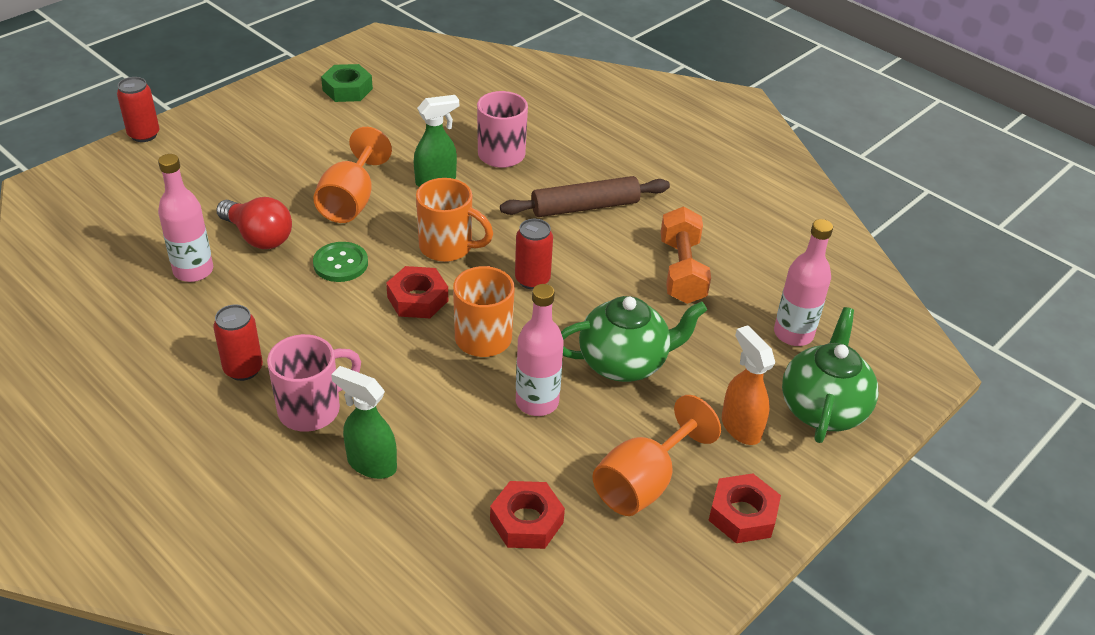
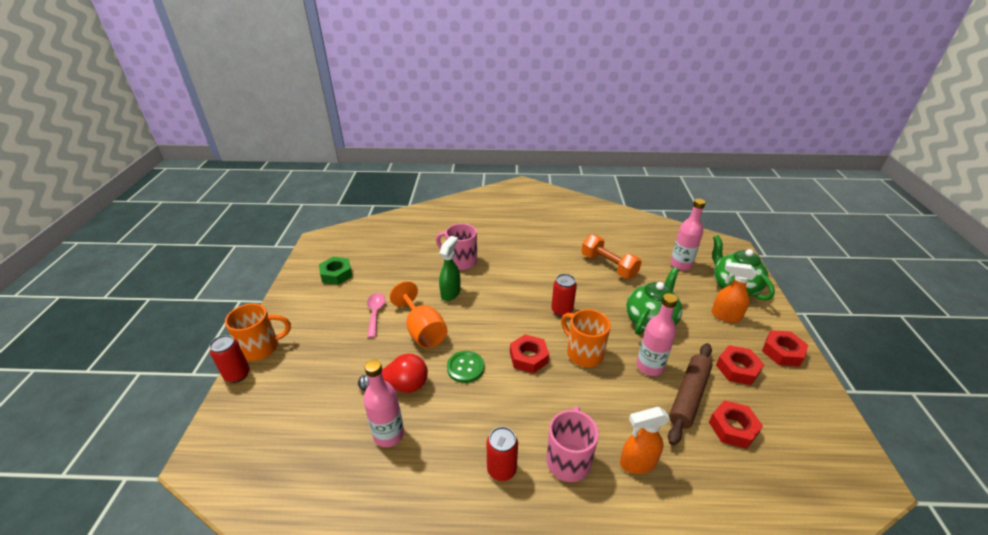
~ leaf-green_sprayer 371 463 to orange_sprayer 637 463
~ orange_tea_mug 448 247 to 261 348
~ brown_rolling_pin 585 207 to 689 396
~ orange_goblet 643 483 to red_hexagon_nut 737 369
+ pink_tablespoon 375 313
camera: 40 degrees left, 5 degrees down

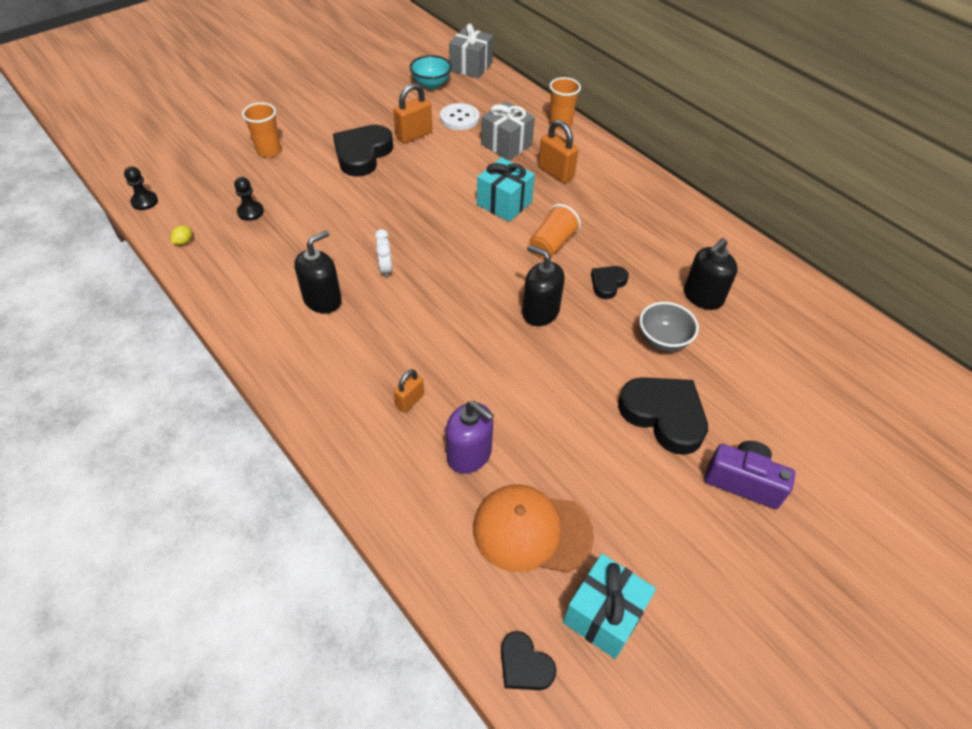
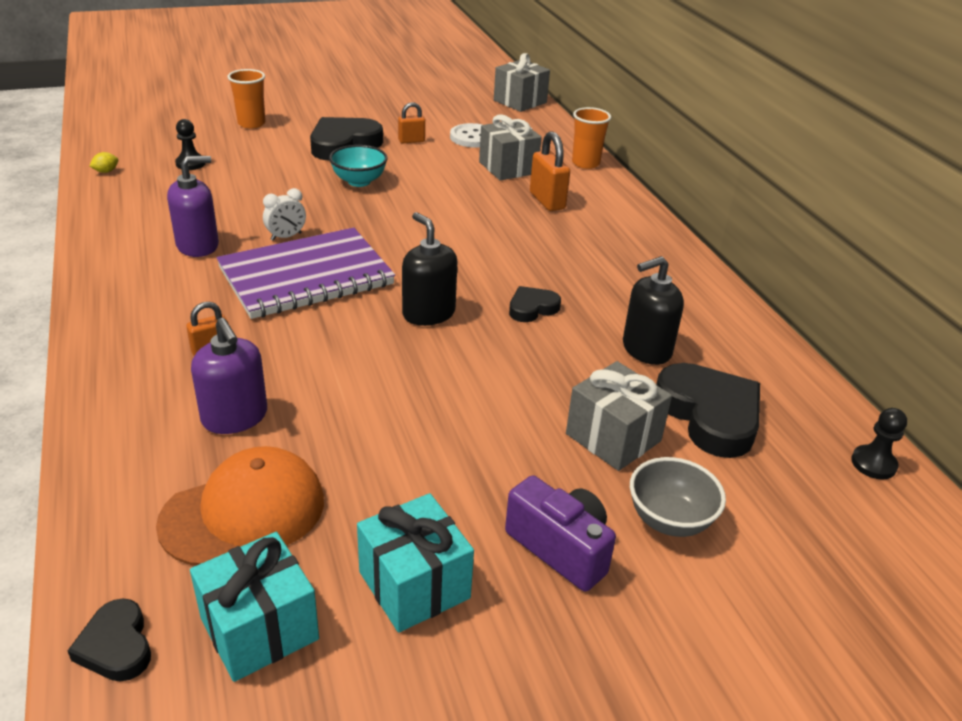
~ jet-black_pawn 144 201 to 873 464
~ jet-black_pump_bottle 322 300 to royal_purple_pump_bottle 198 245
~ pure_white_alarm_clock 385 269 = 286 237 45 degrees clockwise
~ orange_lock 414 135 = 411 141 x0.61
~ turquoise_serving_bowl 431 84 to 359 181
~ orange_baseball_cap 531 531 = 244 512 120 degrees clockwise
~ turquoise_gift 504 203 to 414 585
- orange_tumbler 552 244
~ jet-black_heart 664 416 to 709 415
~ grey_serving_bowl 663 340 to 669 520
+ royal_purple_exercise_book 306 276
+ grey_gift 613 437
camera: 20 degrees right, 15 degrees down

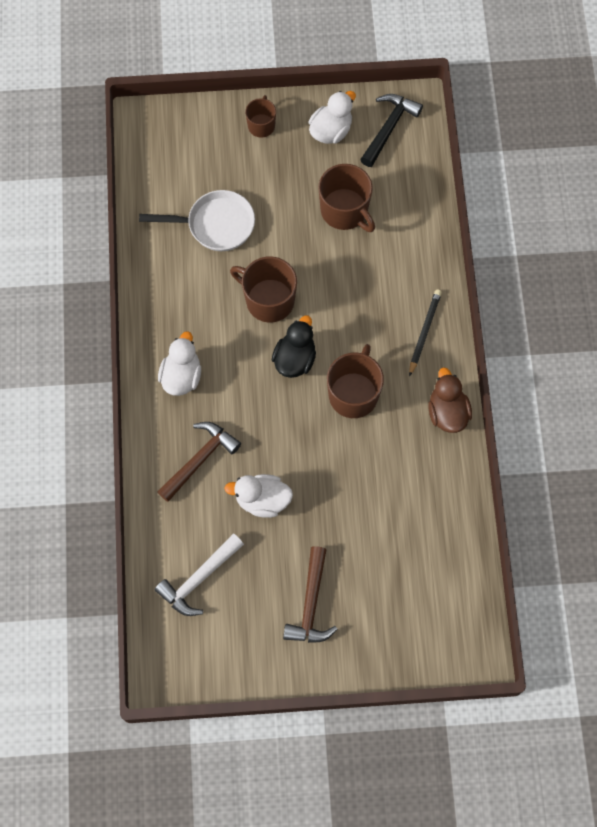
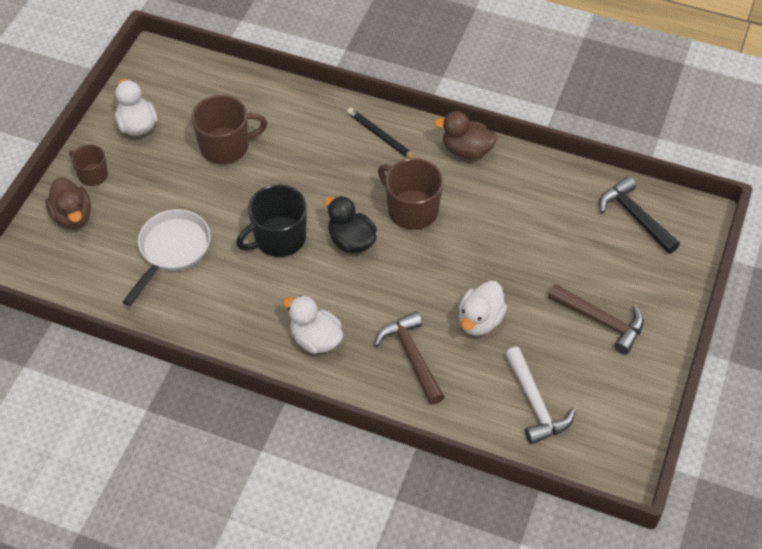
~ brown_tea_mug 268 300 to jet-black_tea_mug 279 238
~ jet-black_hammer 389 128 to 634 216
+ brown_rubber_duck 73 216
camera: 65 degrees left, 15 degrees down

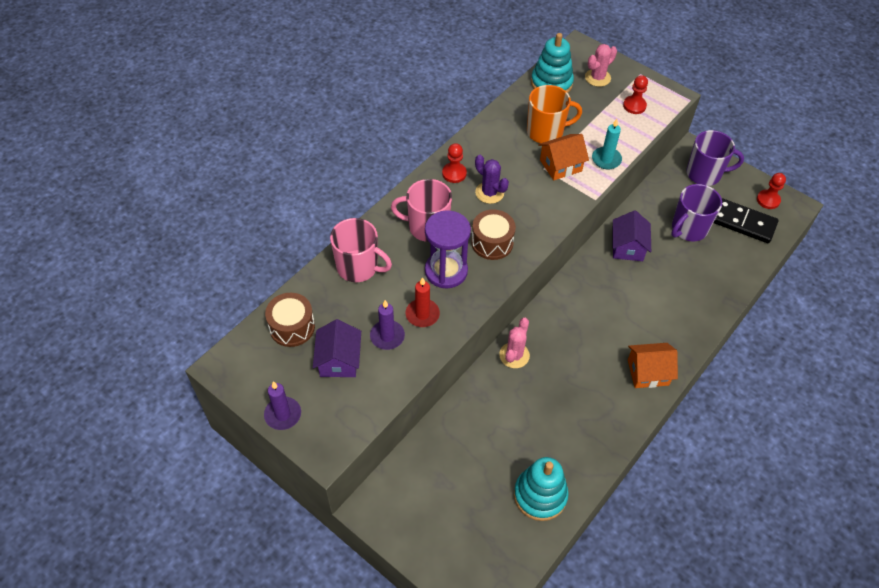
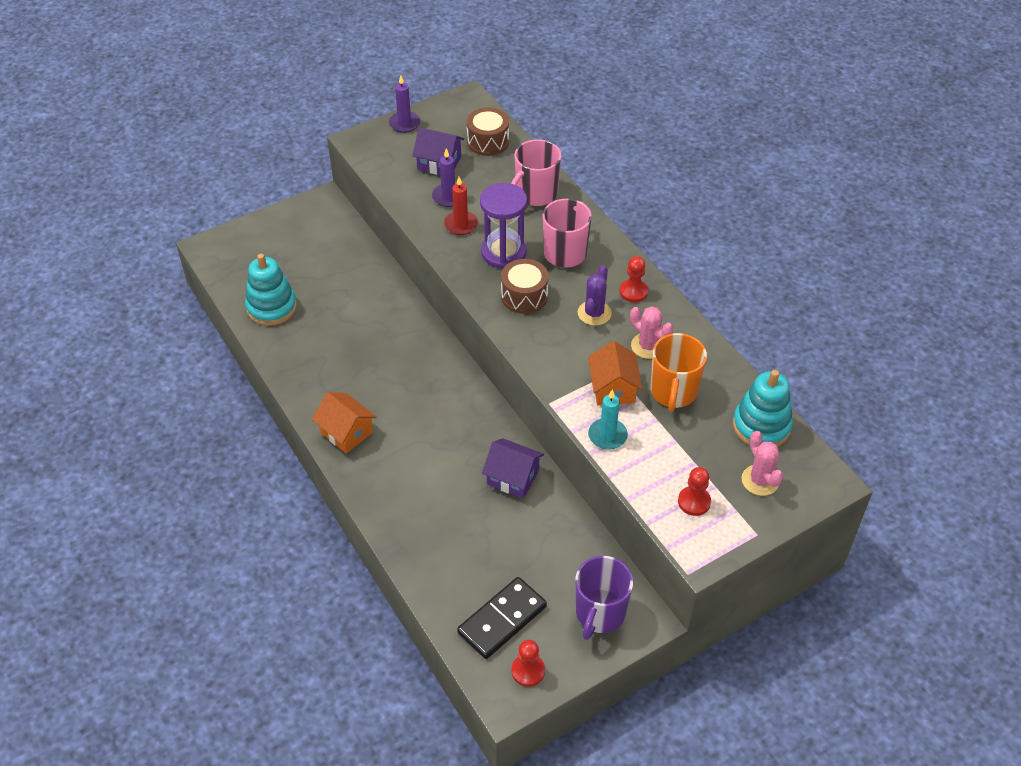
~ royal_purple_saguaro_cactus 489 193 = 594 313 45 degrees counterclockwise
~ pink_saguaro_cactus 514 355 to 648 346
~ orange_toy_house 648 372 = 346 432 60 degrees counterclockwise
- royal_purple_tea_mug 688 229
camera: 110 degrees right, 5 degrees down

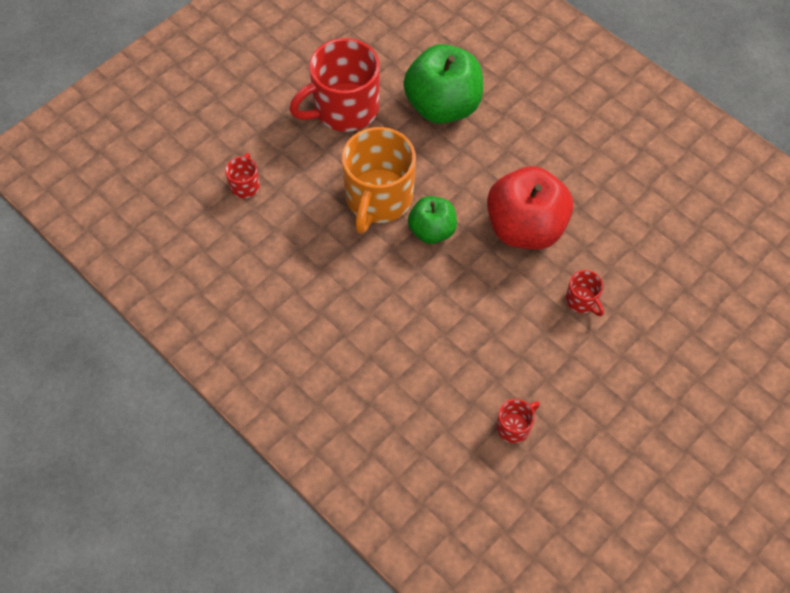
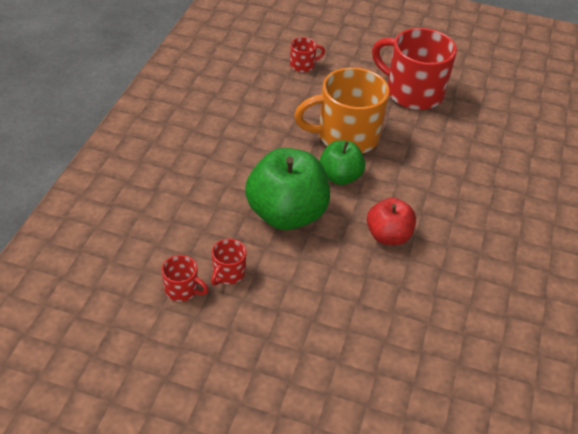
~ leaf-green_toy_apple 443 106 to 286 214
~ red_toy_apple 525 228 = 388 236 x0.58
~ red_tea_mug 582 301 to 228 273
camera: 60 degrees right, 15 degrees down

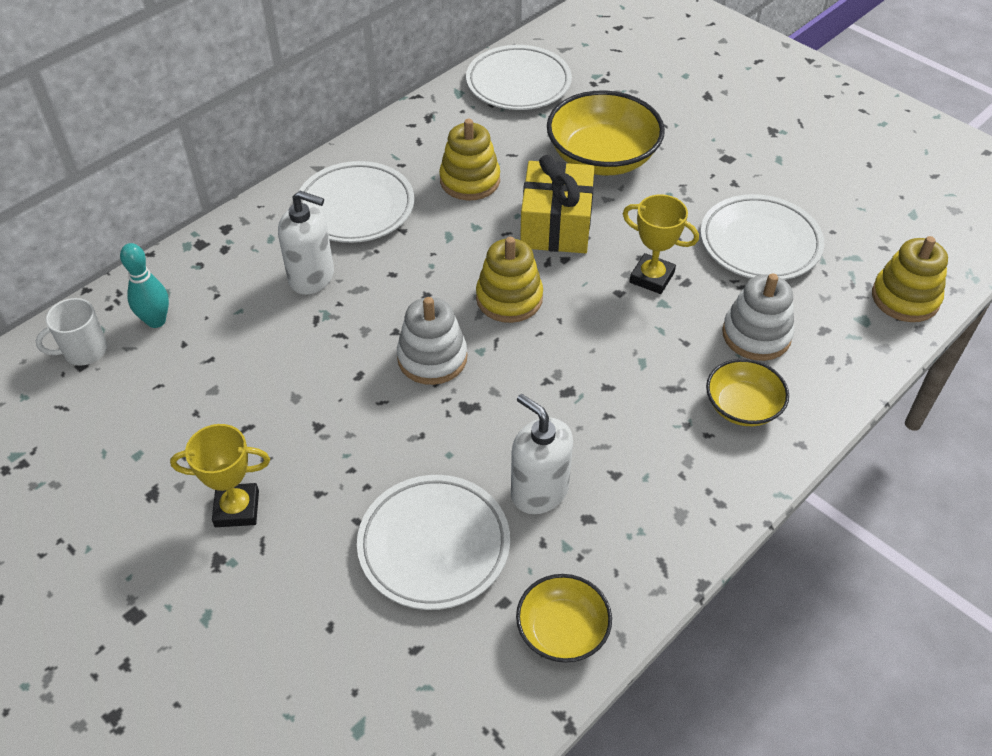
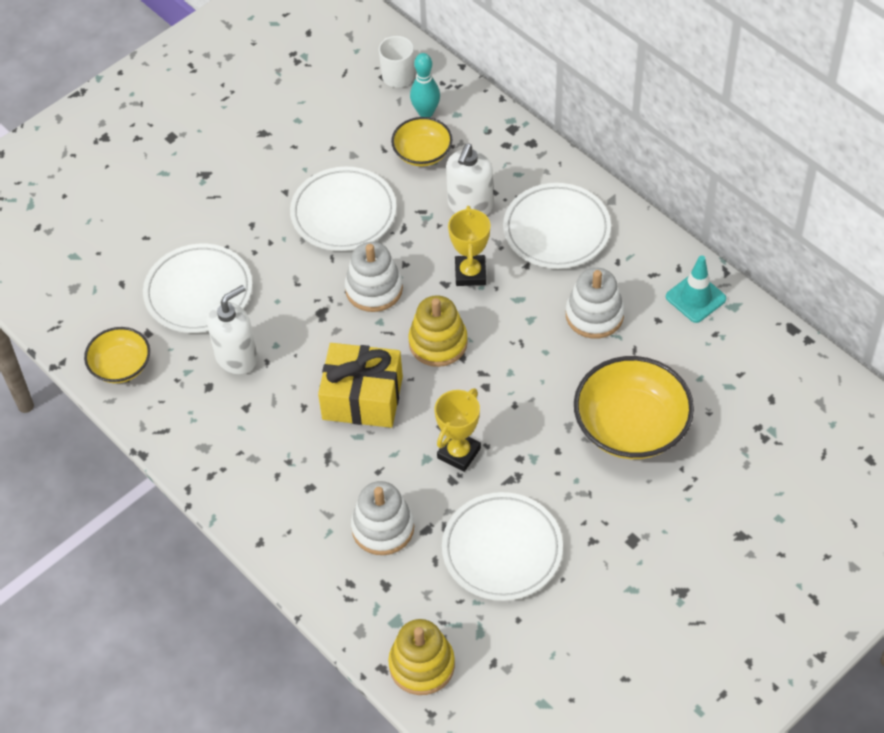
~ yellow_prize_cup 237 508 to 470 273
~ yellow_stacking_rings 470 180 to pure_white_stacking_rings 594 315
~ pure_white_dinner_plate 518 83 to 343 213
~ yellow_gift 556 225 to 362 397
~ yellow_serving_bowl 742 406 to 422 153
+ turquoise_road_cone 695 298
camera: 95 degrees right, 5 degrees up

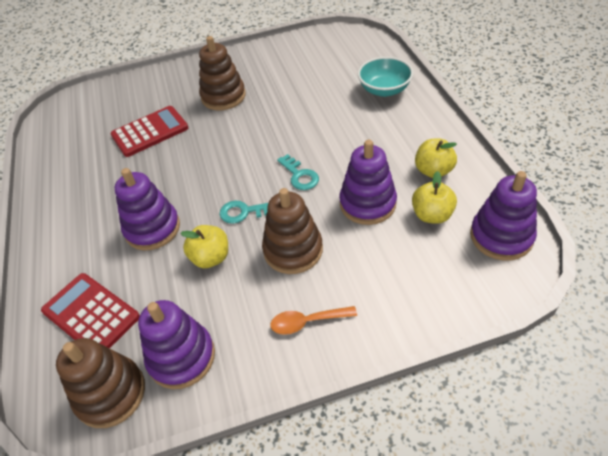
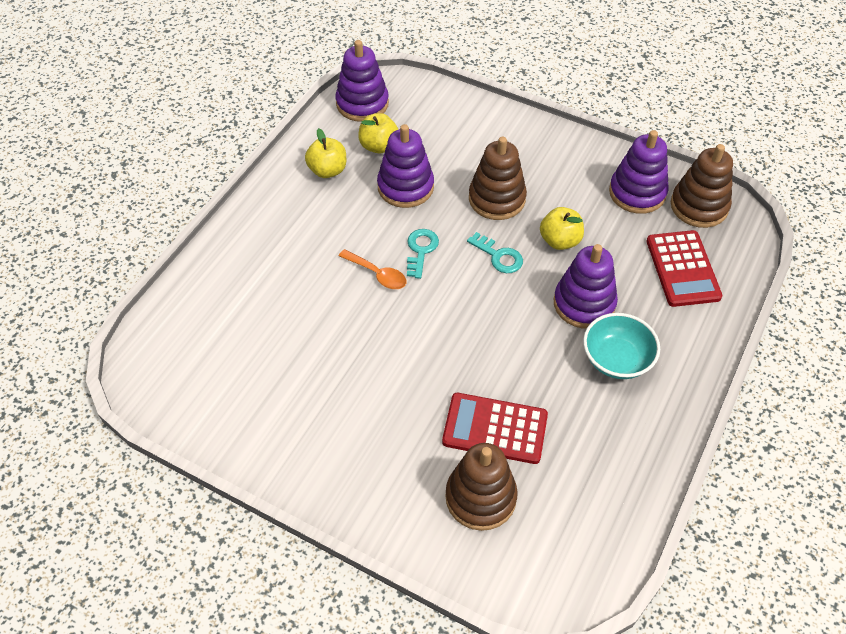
~ brown_stacking_rings 223 96 to 480 497
~ orange_tablespoon 307 322 to 377 274
~ turquoise_serving_bowl 384 90 to 616 359
camera: 140 degrees left, 5 degrees up

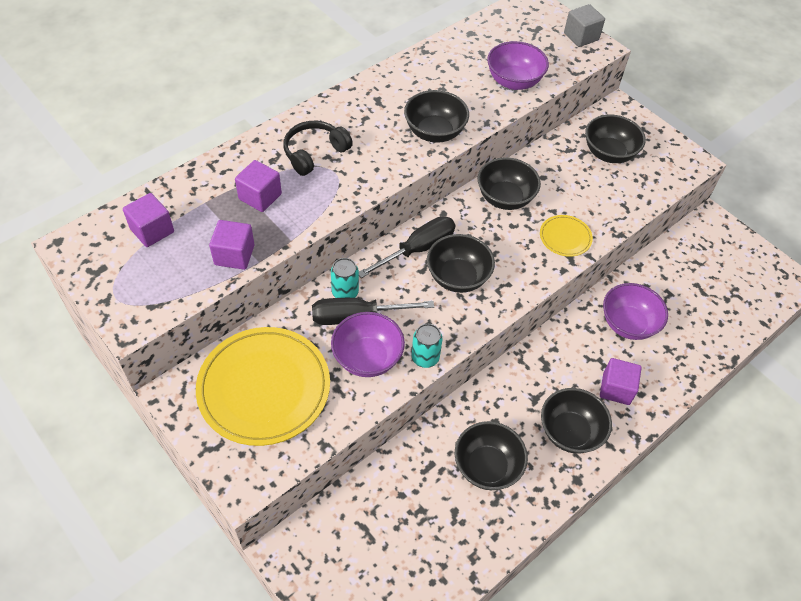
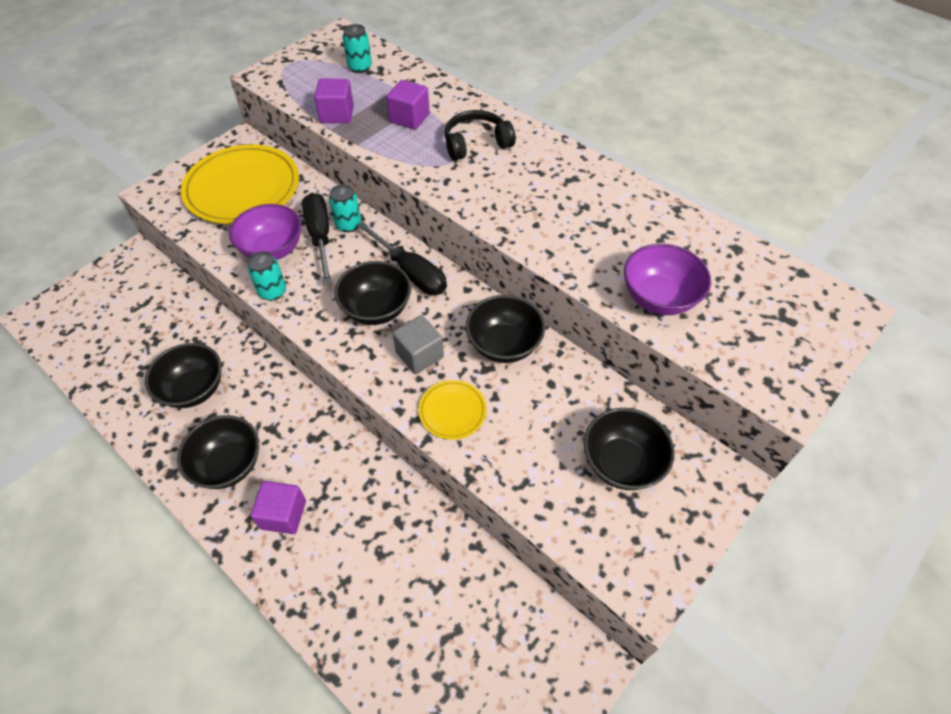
~ royal_purple_block 152 230 to turquoise_soda_can 360 67
~ jet-black_over-ear_headphones 314 153 = 476 143 60 degrees counterclockwise
- jet-black_serving_bowl 434 132
~ grey_block 581 37 to 419 355
- royal_purple_serving_bowl 628 324
camera: 85 degrees right, 0 degrees up

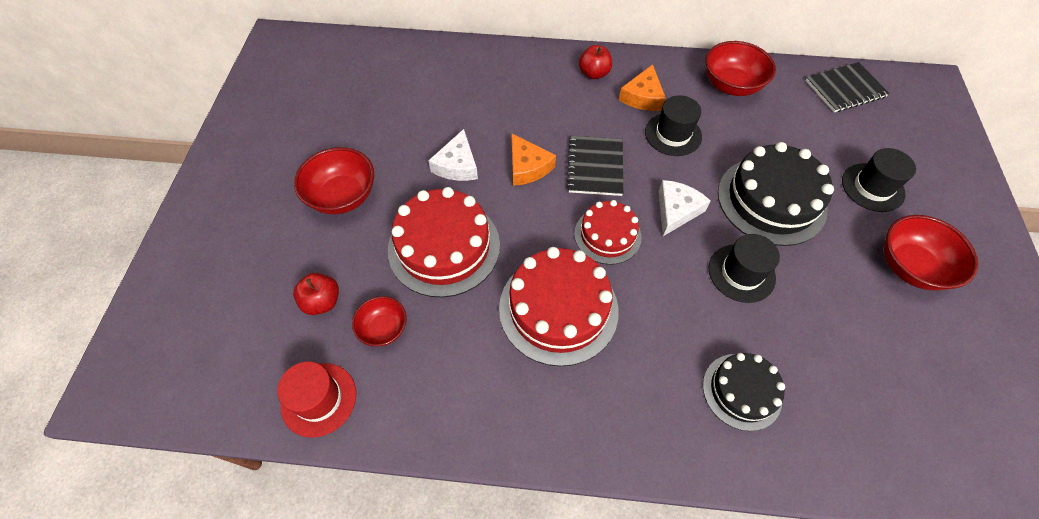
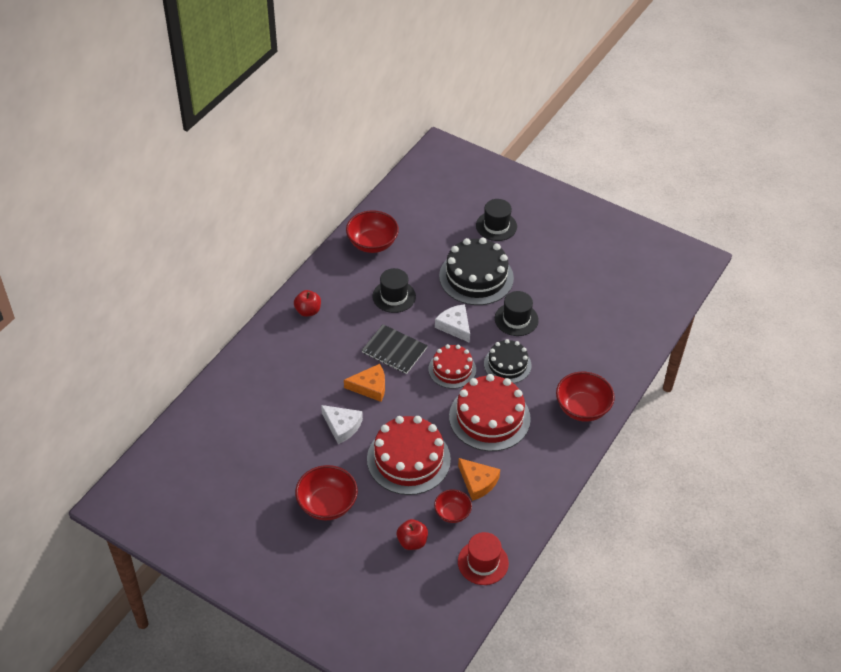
~ orange_cheese_wedge 642 97 to 478 482
~ jet-black_layer_cake 742 391 to 507 364
- jet-black_exercise_book 845 89
~ red_serving_bowl 910 267 to 582 408
camera: 65 degrees left, 10 degrees down

